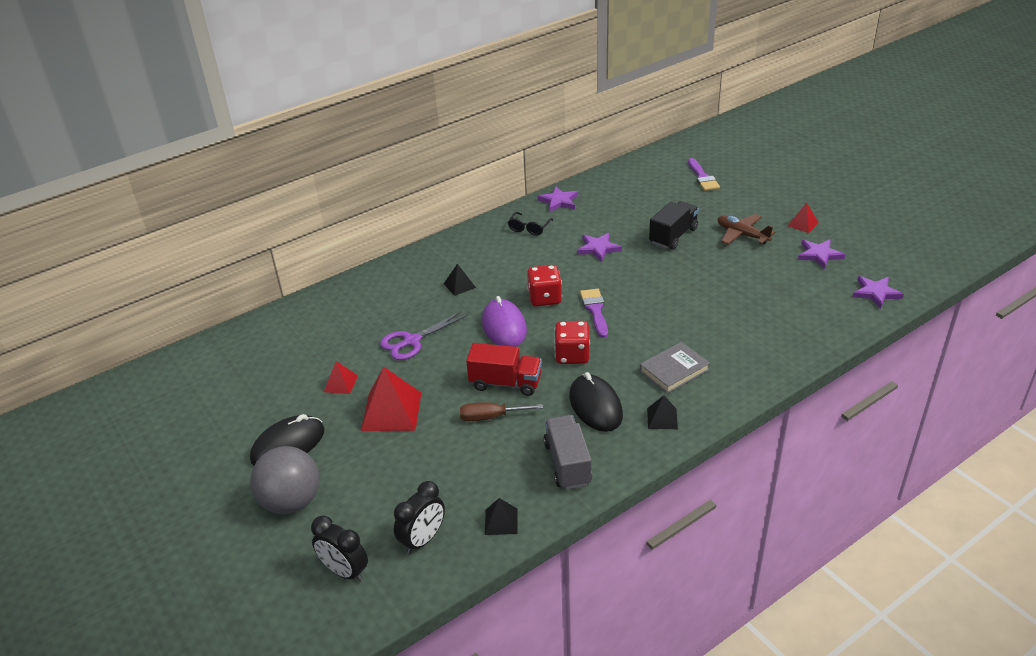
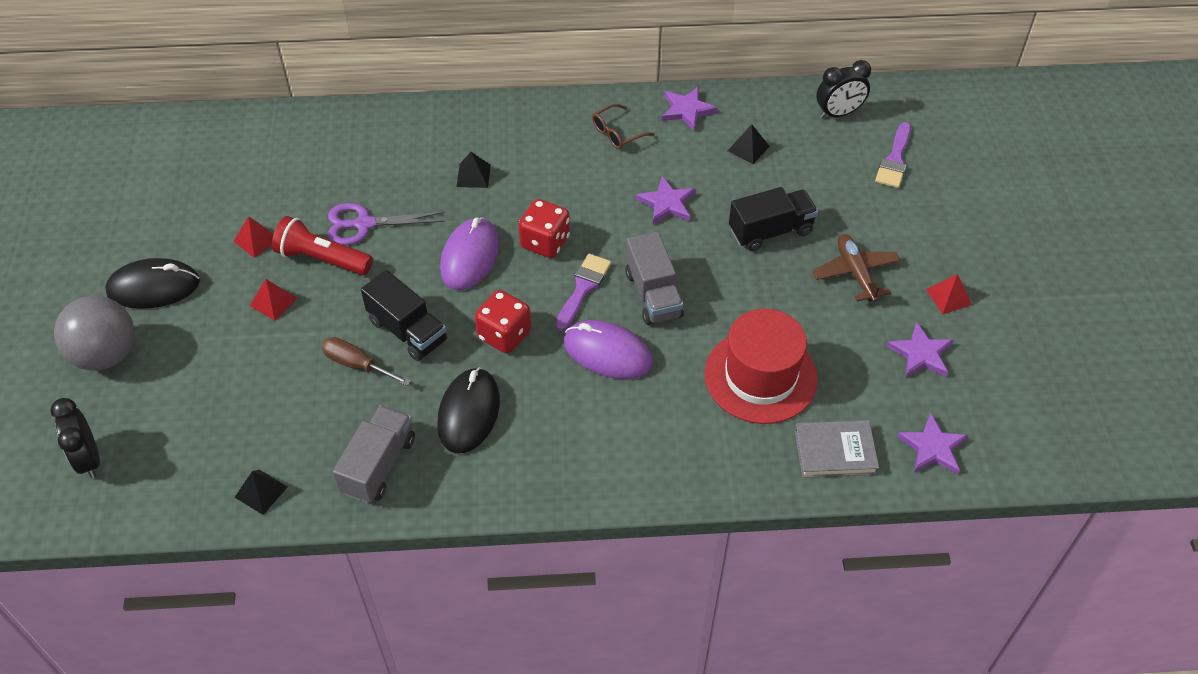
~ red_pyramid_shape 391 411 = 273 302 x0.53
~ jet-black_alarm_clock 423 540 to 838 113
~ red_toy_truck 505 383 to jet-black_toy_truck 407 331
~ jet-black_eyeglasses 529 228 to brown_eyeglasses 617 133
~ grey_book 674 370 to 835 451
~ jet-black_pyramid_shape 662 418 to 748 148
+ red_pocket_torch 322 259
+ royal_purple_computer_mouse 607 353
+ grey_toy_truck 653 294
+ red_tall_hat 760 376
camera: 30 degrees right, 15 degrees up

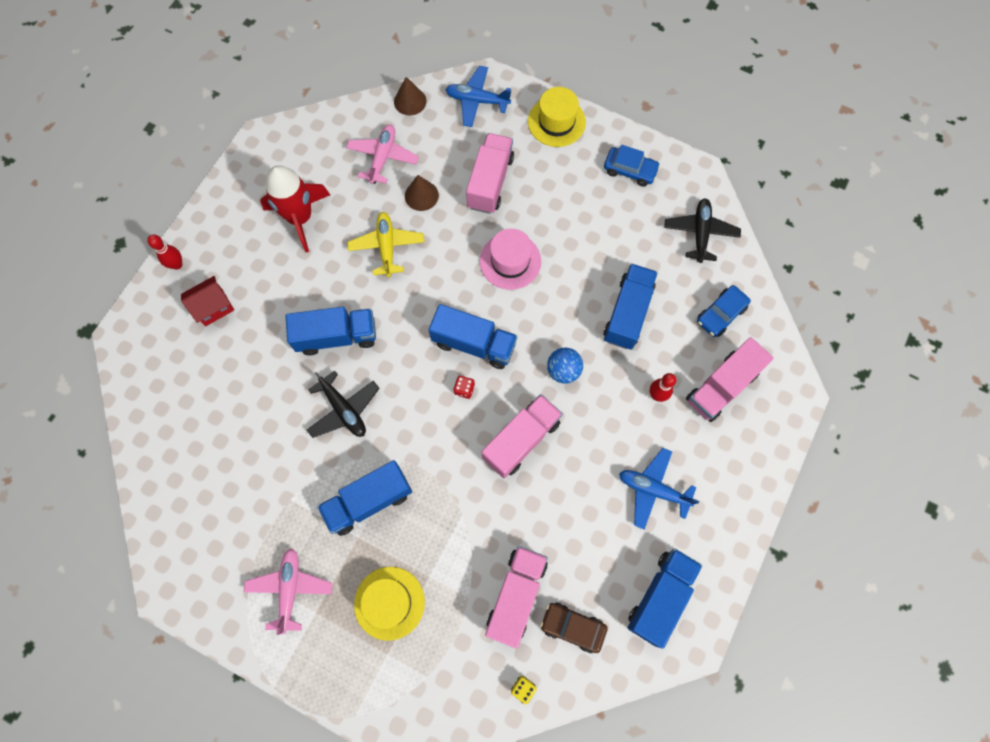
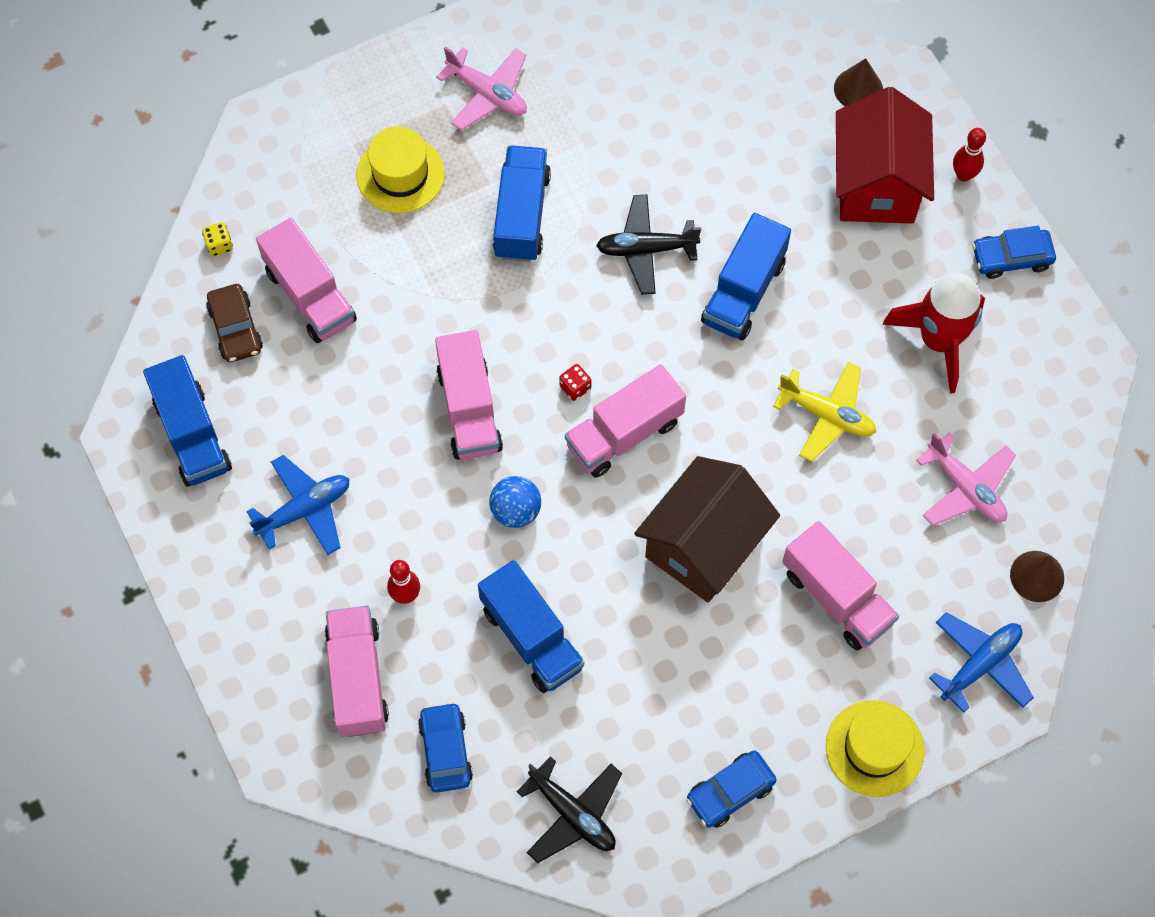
~ red_toy_house 214 307 = 876 185 x1.89
~ brown_solid_cone 421 195 to 858 89
~ blue_toy_truck 474 344 to pink_toy_truck 624 433
~ pink_tall_hat 510 261 to brown_toy_house 703 546
~ brown_toy_car 572 627 = 235 329 105 degrees clockwise
+ blue_toy_car 1011 258
camera: 125 degrees right, 5 degrees down

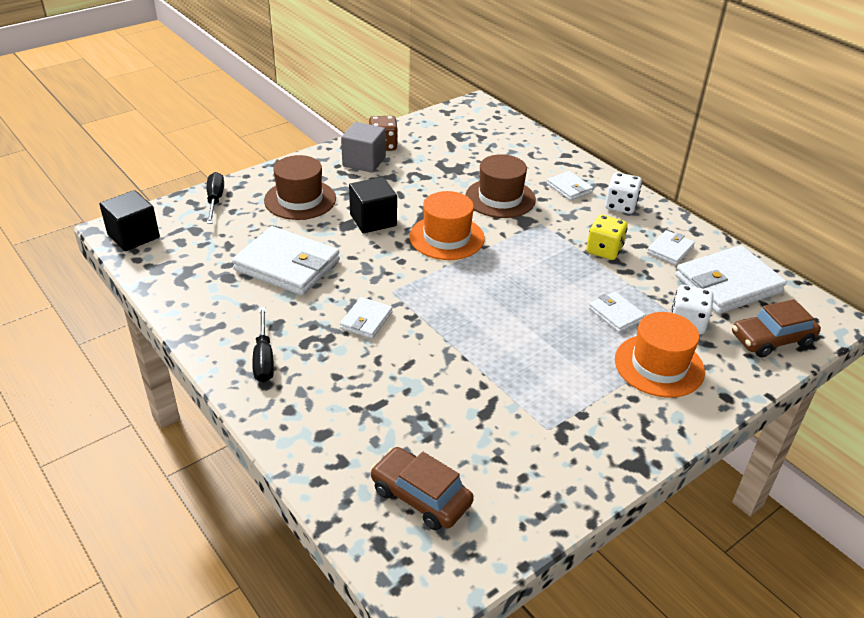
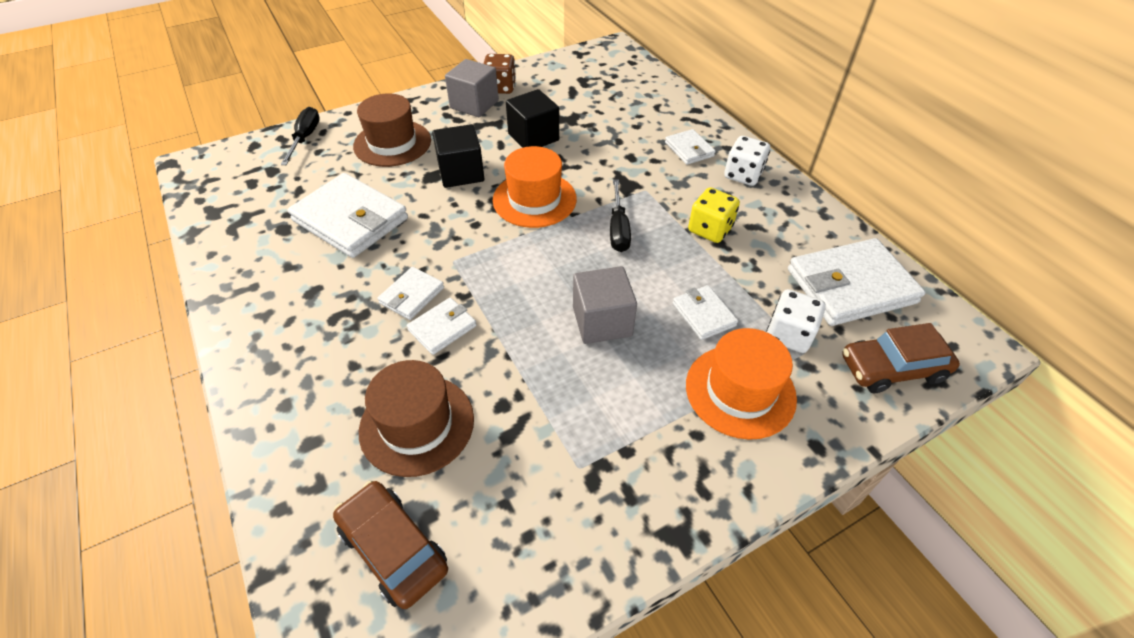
~ jet-black_block 133 236 to 533 137
~ jet-black_hand_screwdriver 264 358 to 618 229
~ brown_tall_hat 500 198 to 417 424
~ pure_white_card_wallet 670 250 to 442 328
+ grey_block 602 321
camera: 10 degrees right, 10 degrees up

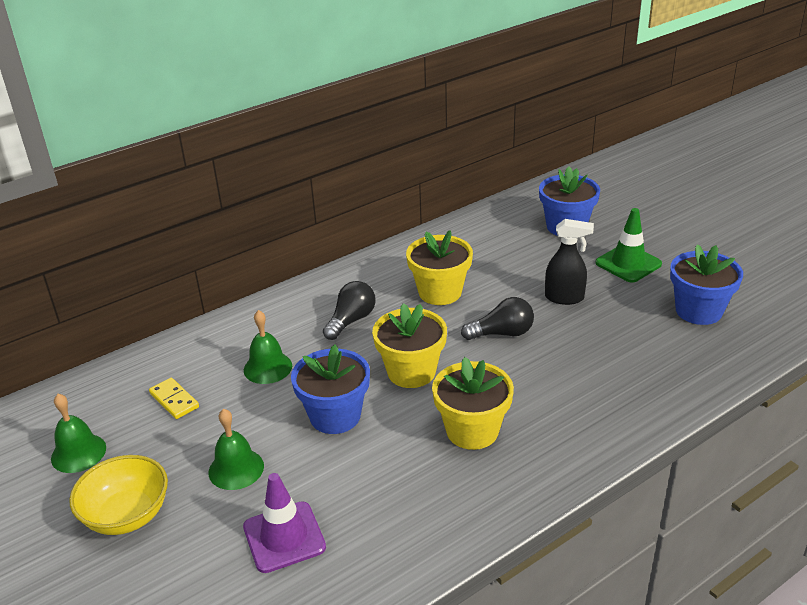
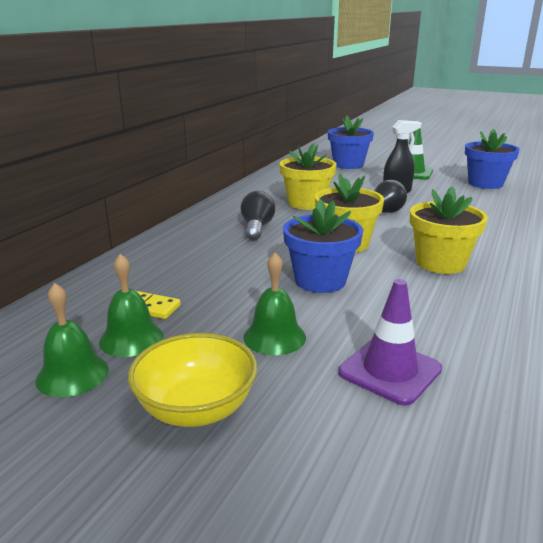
~ leaf-green_bell 268 367 to 131 338
camera: 30 degrees left, 10 degrees down

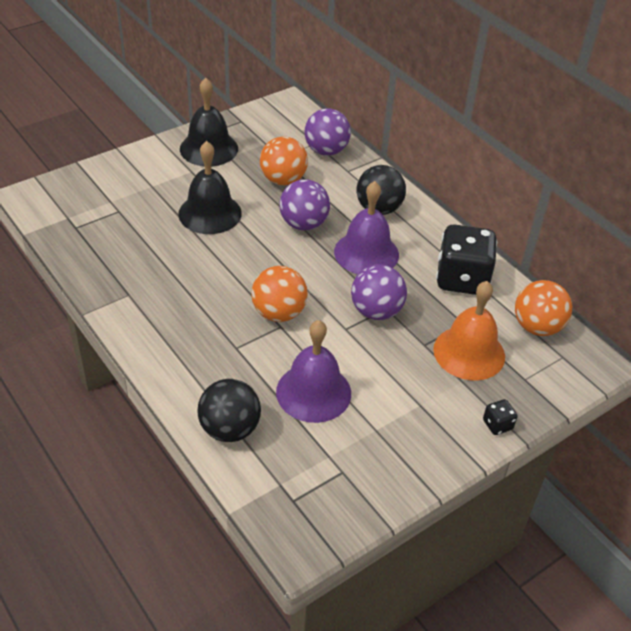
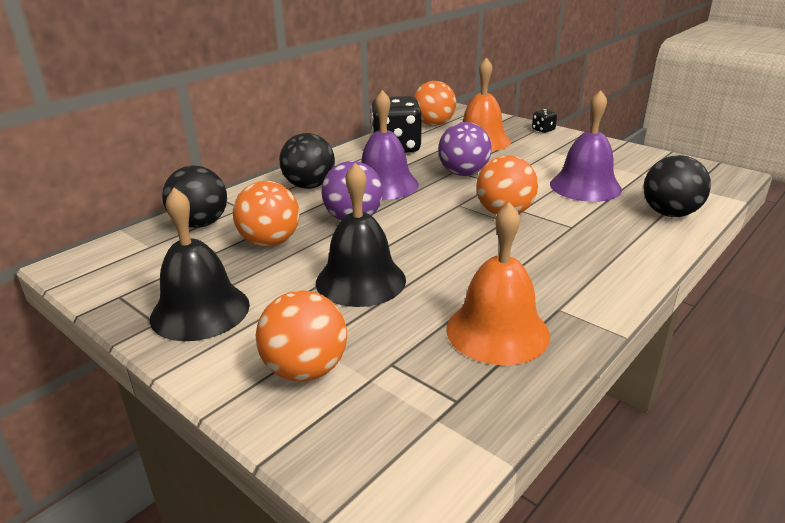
~ royal_purple_sphere 326 151 to jet-black_sphere 200 224
+ orange_sphere 305 370
+ orange_bell 497 331
camera: 100 degrees left, 15 degrees down

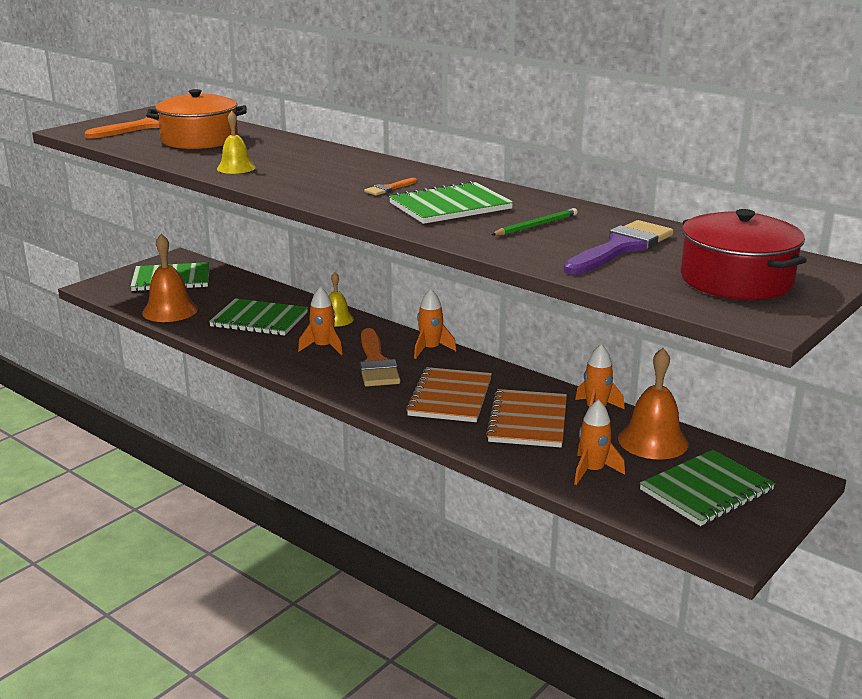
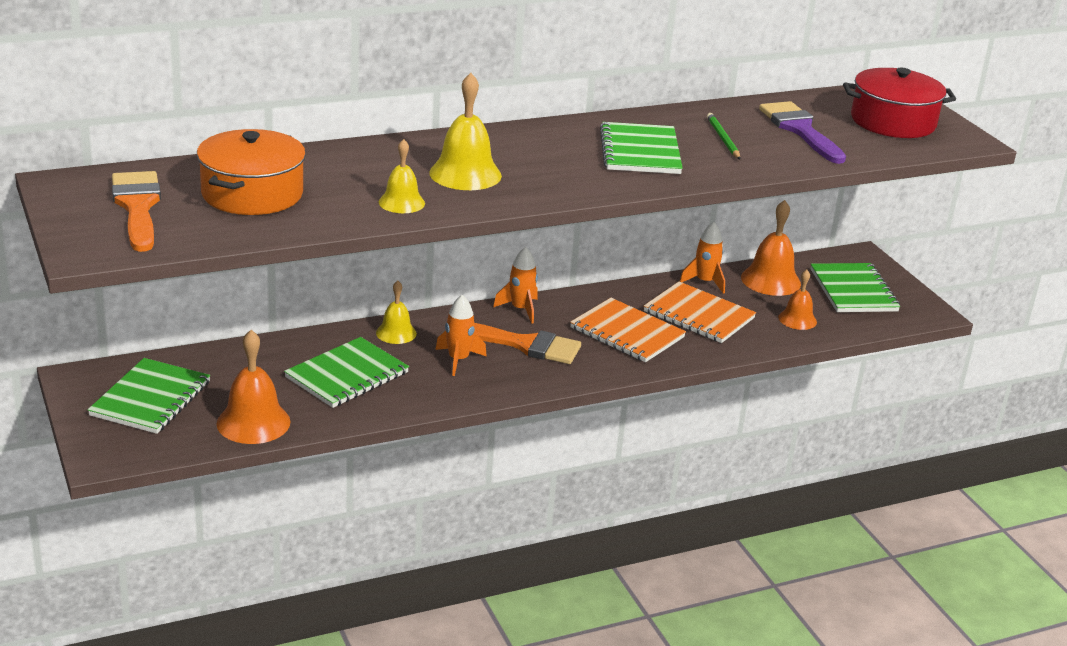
- orange_brush 389 188
~ orange_rocket 592 471 to orange_bell 797 319
+ yellow_bell 465 174
camera: 65 degrees left, 5 degrees up

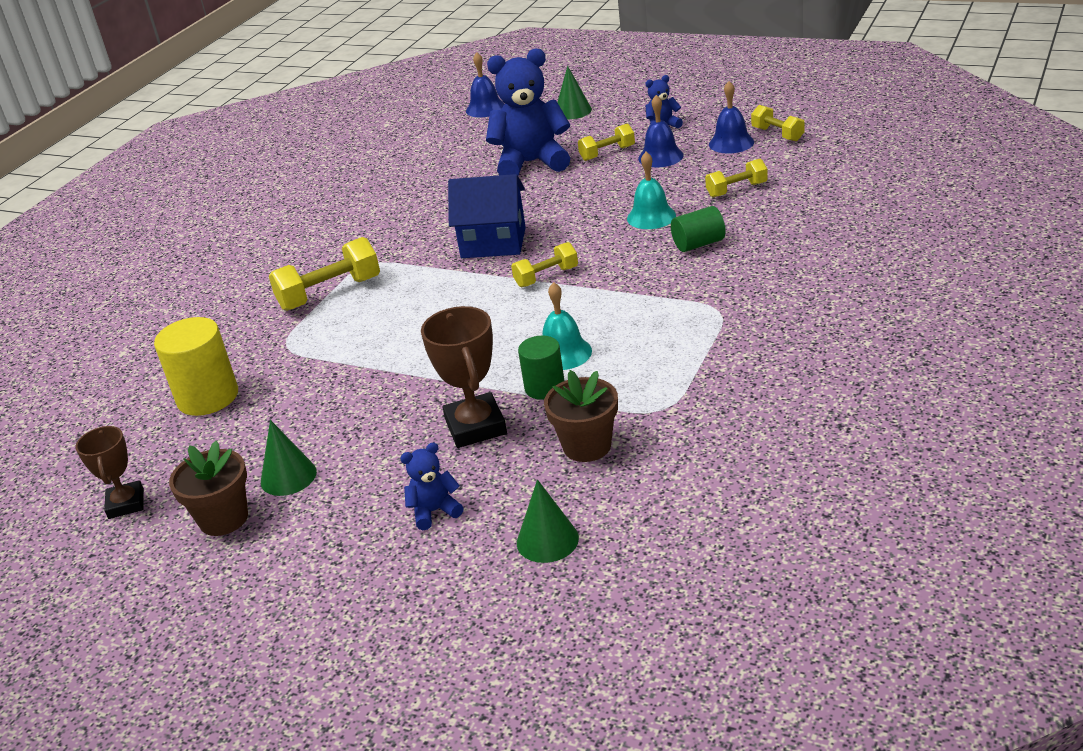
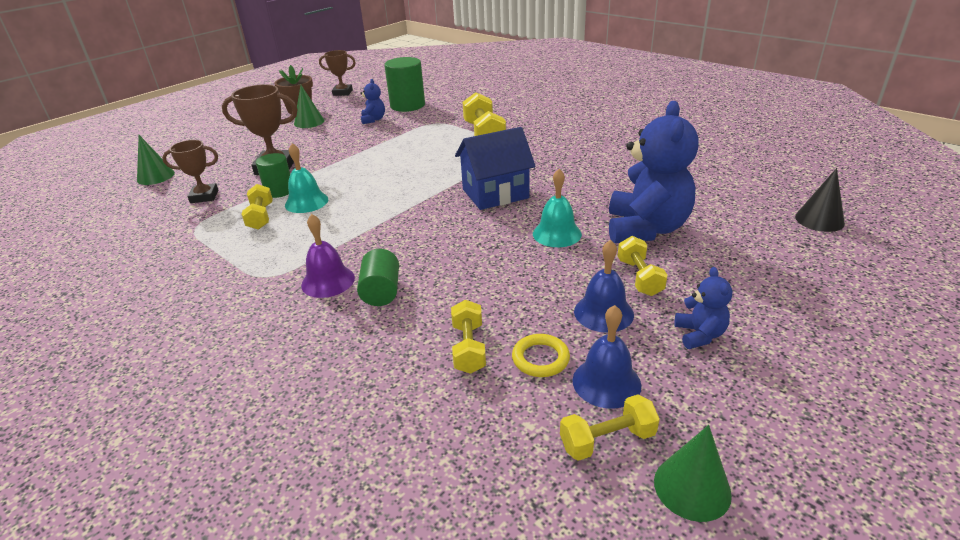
~ yellow_cylinder_shape 208 397 to leaf-green_cylinder_shape 407 105
~ blue_stuffed_bear 434 511 to 373 120
~ blue_toy_house 493 243 = 495 194 45 degrees clockwise
~ blue_bell 485 108 to jet-black_solid_cone 819 220
~ yellow_hand_weight 546 277 to 260 217
~ brown_flower_pot 587 446 to brown_prize_cup 204 196
~ leaf-green_solid_cone 573 111 to 692 487
~ turquoise_bell 651 217 to 557 234
+ royal_purple_bell 328 281
+ yellow_torus 540 358
camera: 105 degrees right, 0 degrees up

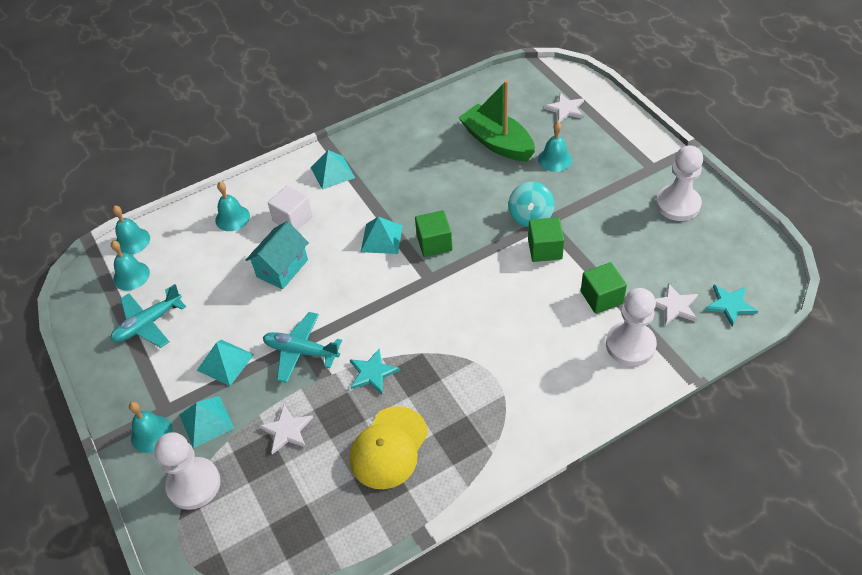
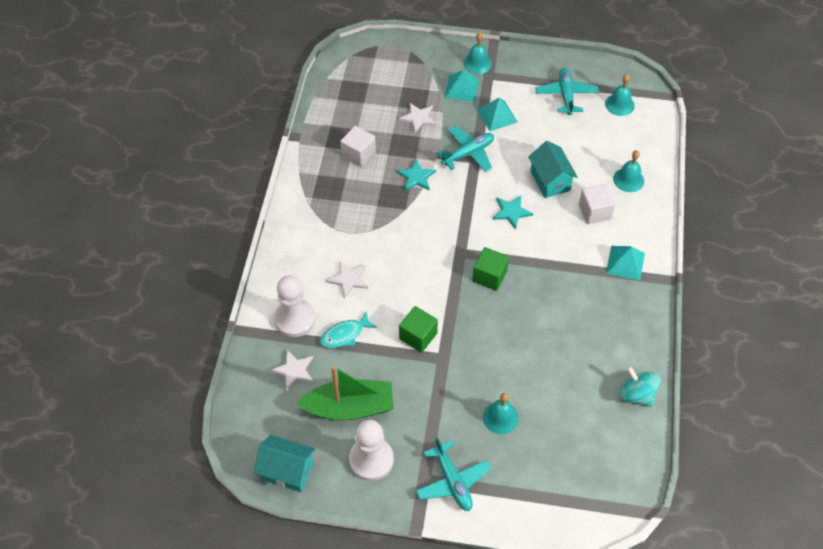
- turquoise_bell 132 241
- pure_white_pawn 194 484
~ yellow_baseball_cap 389 448 to pure_white_block 358 154
- turquoise_pyramid_shape 381 238
~ leaf-green_sailboat 497 142 to 350 407
~ turquoise_toy_top 530 216 to 636 394
~ pure_white_star 565 109 to 348 279
~ leaf-green_block 601 297 to turquoise_fish_figure 345 335
~ turquoise_star 730 305 to 511 212
+ turquoise_toy_house 287 471
+ turquoise_toy_plane 452 481
camera: 125 degrees right, 5 degrees up

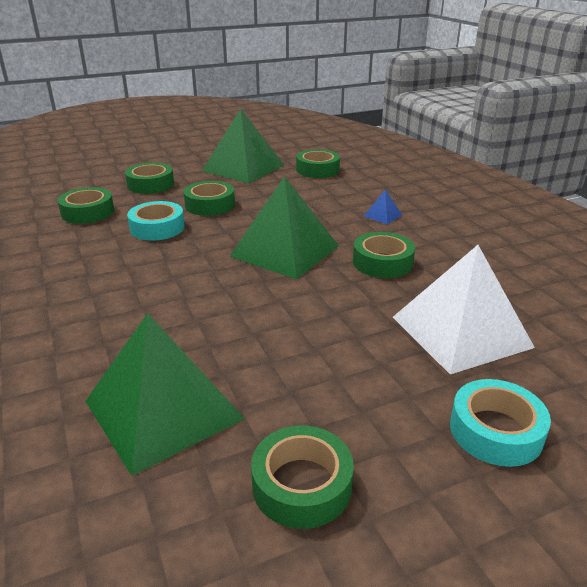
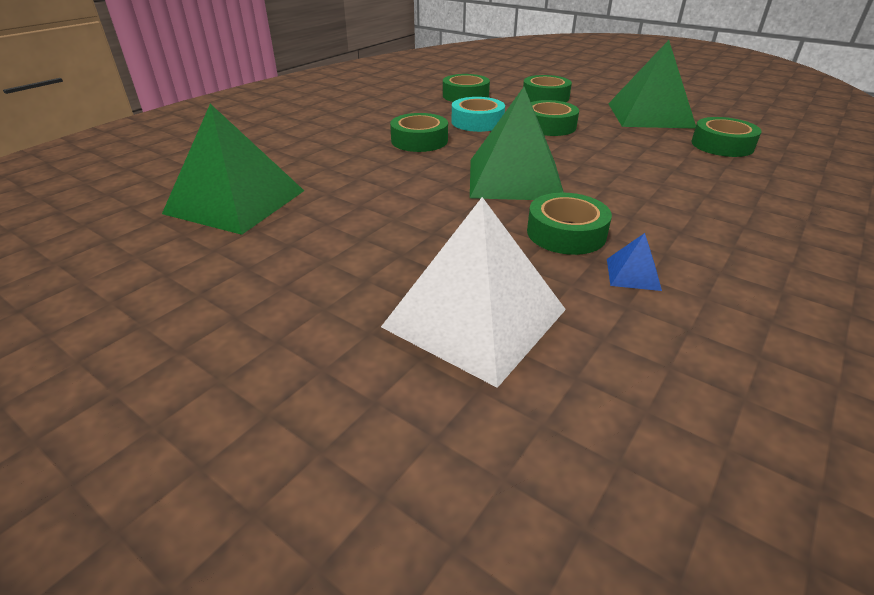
~ leaf-green_sticky_tape 302 485 to 419 140
~ blue_pyramid_shape 382 215 to 633 274
- turquoise_sticky_tape 495 431
camera: 60 degrees right, 5 degrees up

